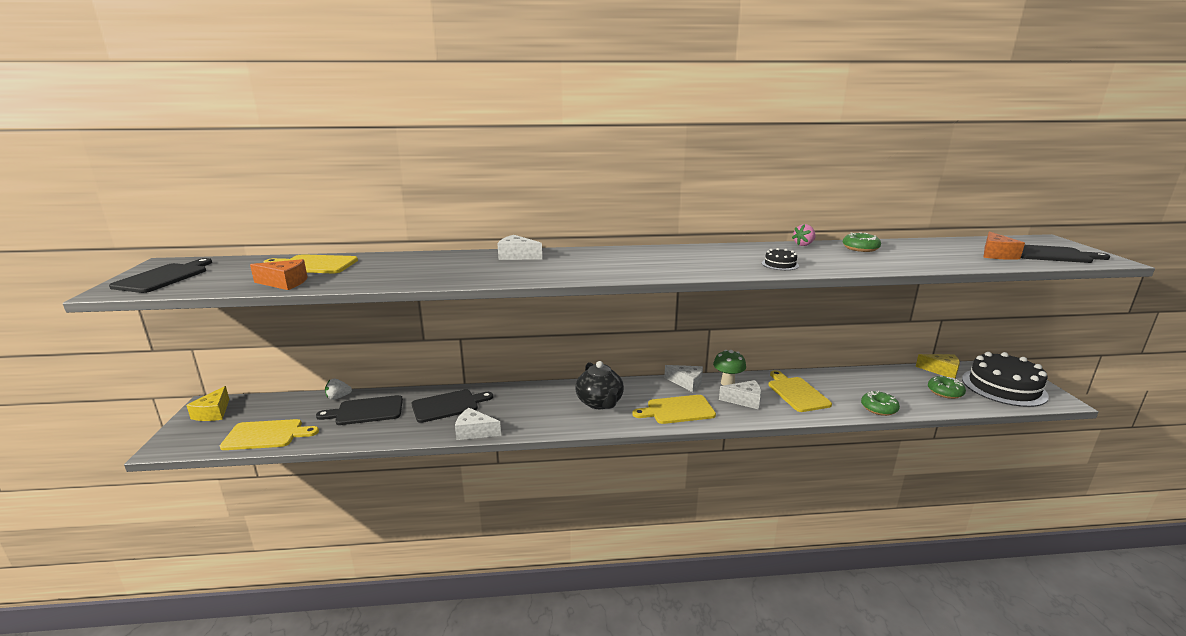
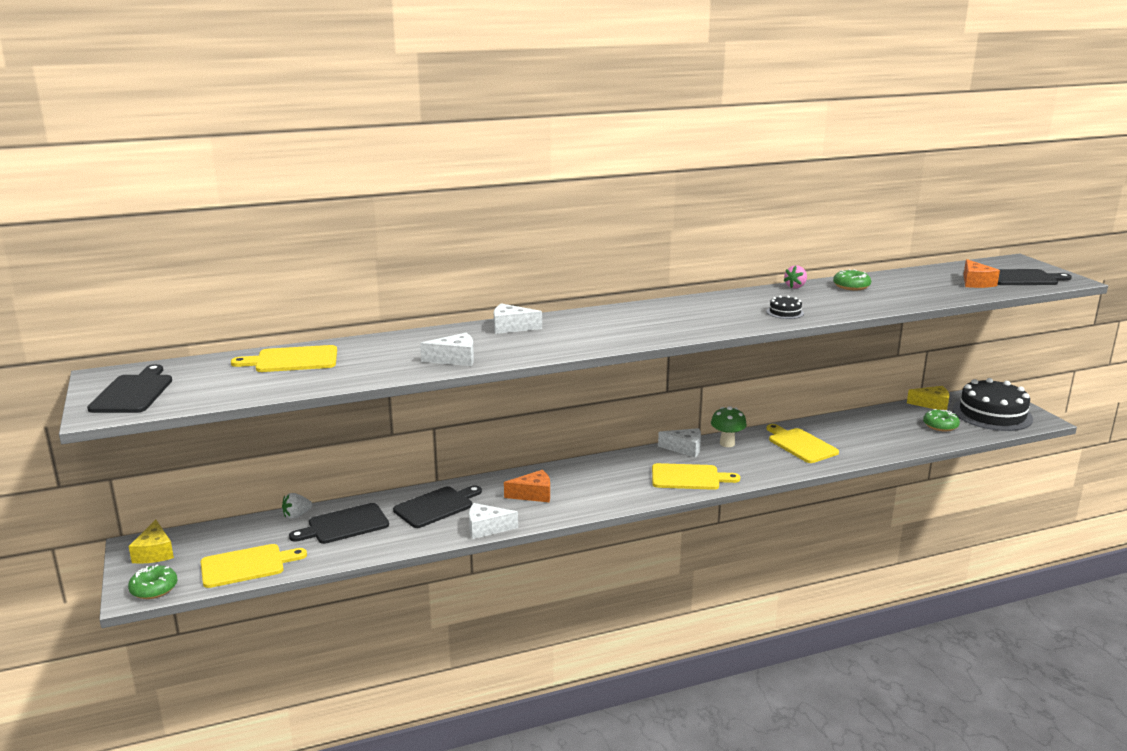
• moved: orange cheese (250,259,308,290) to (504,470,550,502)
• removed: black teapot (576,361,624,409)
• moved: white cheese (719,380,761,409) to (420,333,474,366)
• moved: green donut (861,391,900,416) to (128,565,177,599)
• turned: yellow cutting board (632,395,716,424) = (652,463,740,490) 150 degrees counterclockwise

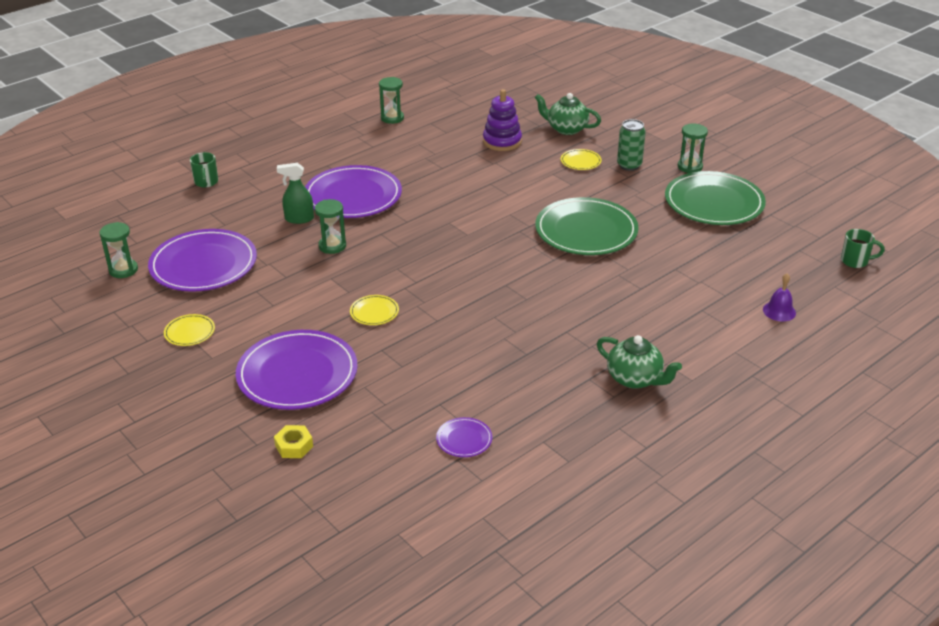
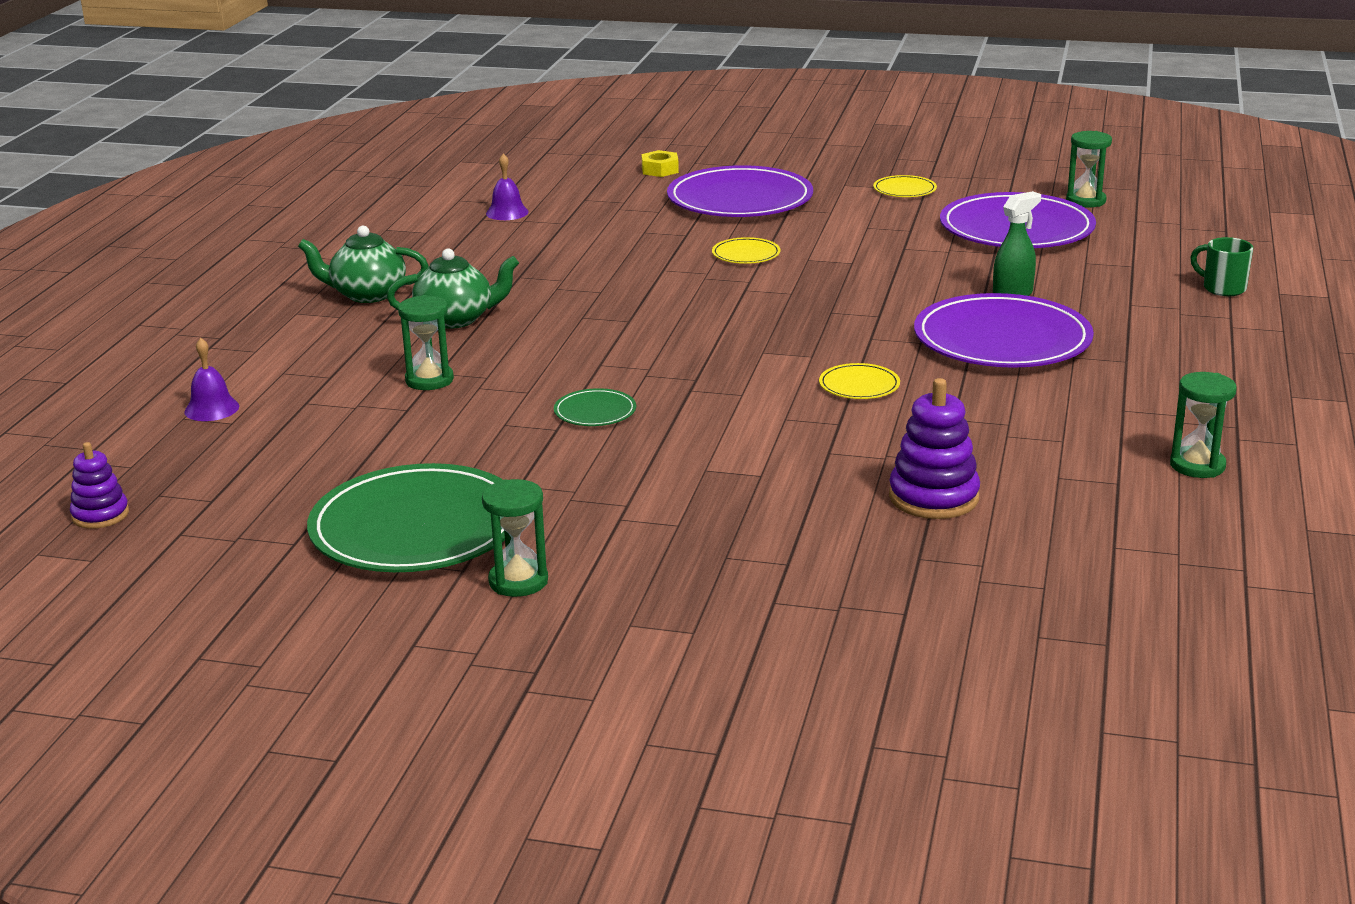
• moved: green teapot (535,93,601,135) to (387,249,519,329)
• removed: green can (617,119,646,171)
• moved: yellow plate (561,149,601,170) to (819,363,900,399)
• resized: green plate (535,197,639,255) = (554,388,636,426) x0.44
• moved: green hourglass (315,199,346,254) to (398,295,454,390)
• replaced: green mug (841,229,885,268) to purple stacking toy (70,442,129,529)
• replaced: purple plate (436,417,492,457) to purple bell (486,154,529,220)

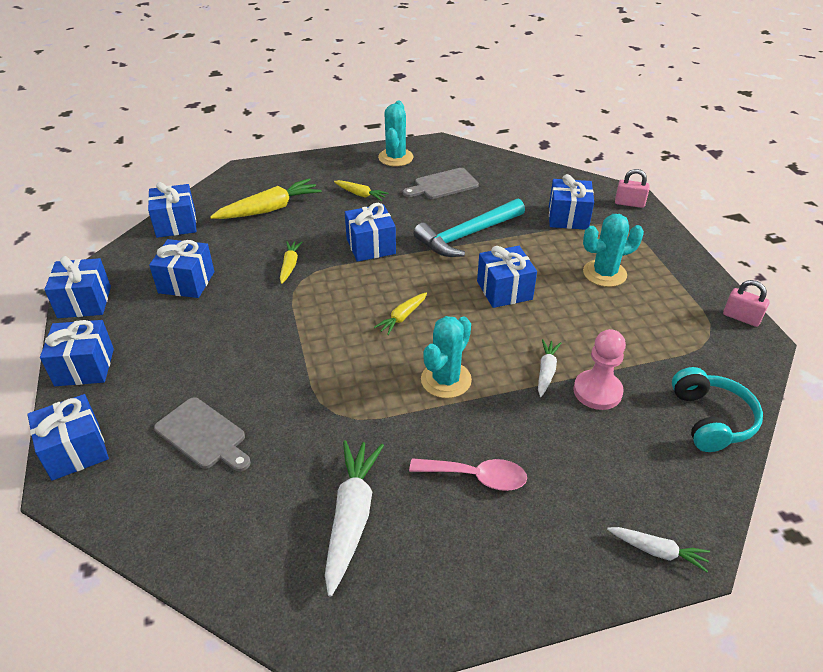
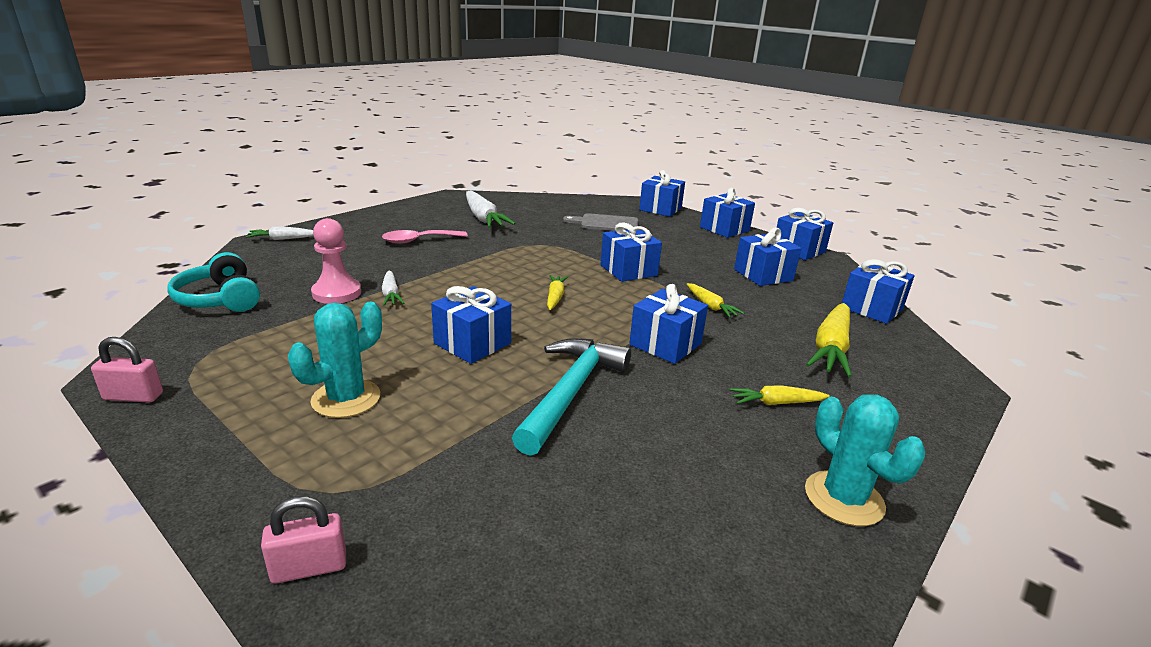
• removed: grey cutting board (403,168,479,199)
• moved: blue gift (549,174,594,230) to (600,223,662,282)
• removed: turquoise cactus (421,316,472,398)

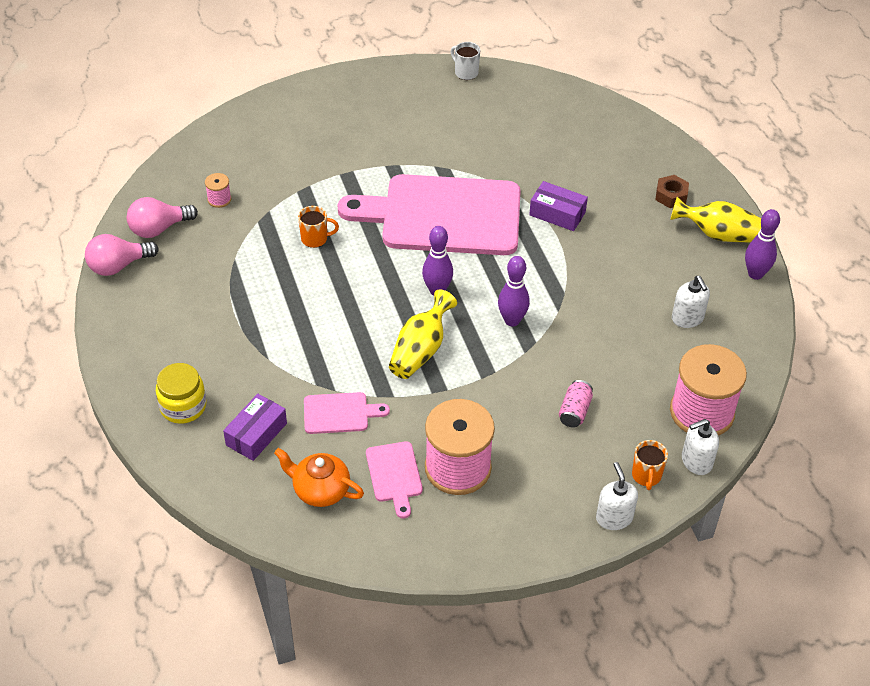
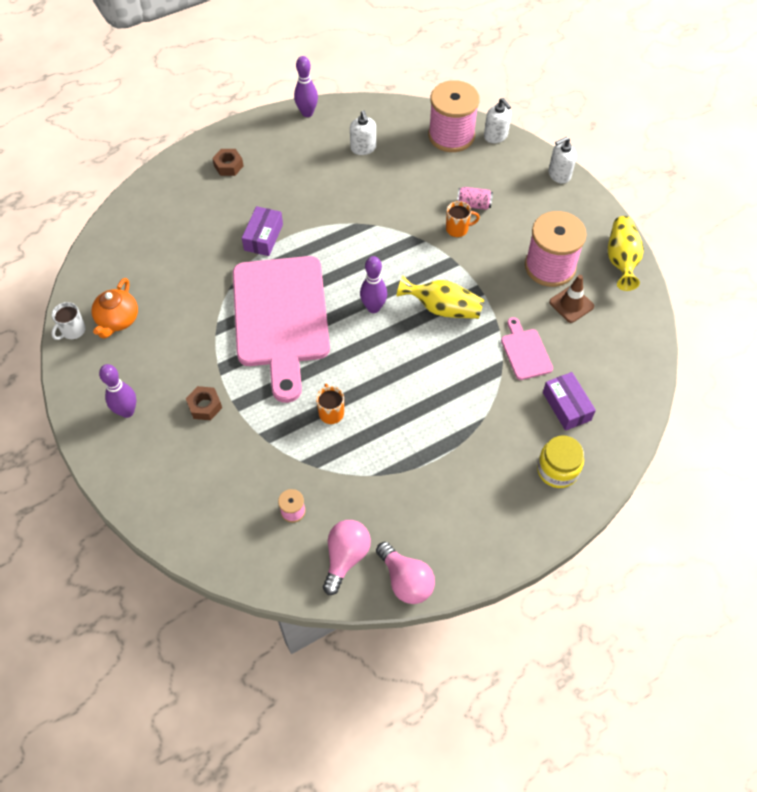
• turned: pink light bulb (127,197,198,238) = (323,520,371,595) 120 degrees counterclockwise
• moved: yellow vase (670,197,761,243) to (608,216,644,291)
• moved: purple bowling pin (498,256,530,327) to (99,364,136,418)
• turned: white soap dispenser (672,276,710,328) = (350,110,376,155) 105 degrees clockwise
• turned: purple box (223,394,287,461) = (543,372,596,431) 45 degrees clockwise
• moved: orange mug (632,440,668,490) to (446,201,480,237)
• replaced: pink cutting board (366,441,423,518) to brown traffic cone (549,275,594,323)
• moved: orange teapot (274,448,364,507) to (91,278,138,339)
• added: brown nut (186,386,222,420)

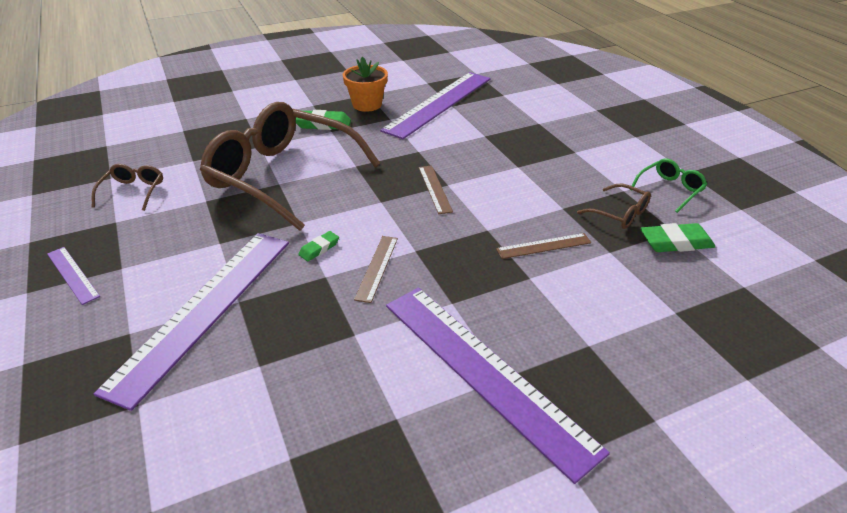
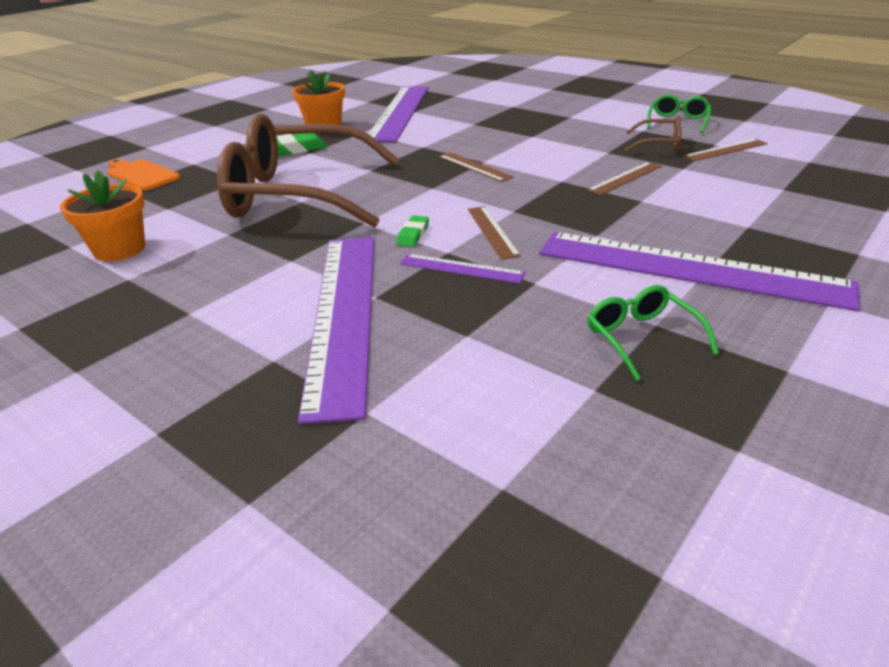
• replaced: brown glasses (92,164,163,211) to orange flower pot (60,170,145,262)
• replaced: green eraser (640,223,715,252) to brown ruler (684,139,768,161)
• moved: purple ruler (47,247,100,305) to (400,254,526,284)
• added: orange cutting board (107,159,180,190)
• added: green glasses (587,285,719,381)

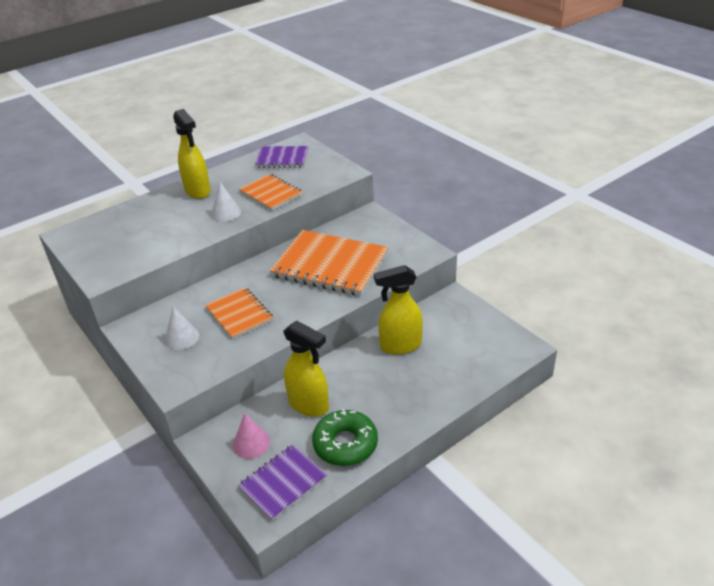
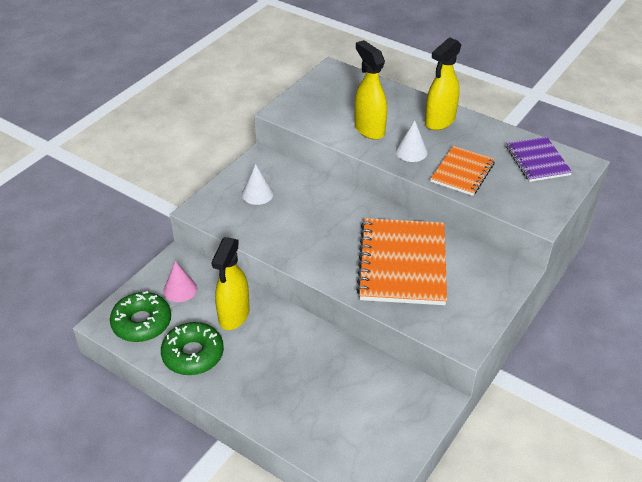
• moved: yellow spray bottle (374,265,423,355) to (354,40,387,140)
• removed: orange notebook (205,287,274,339)
• replaced: purple notebook (238,444,327,521) to green donut (110,291,171,342)

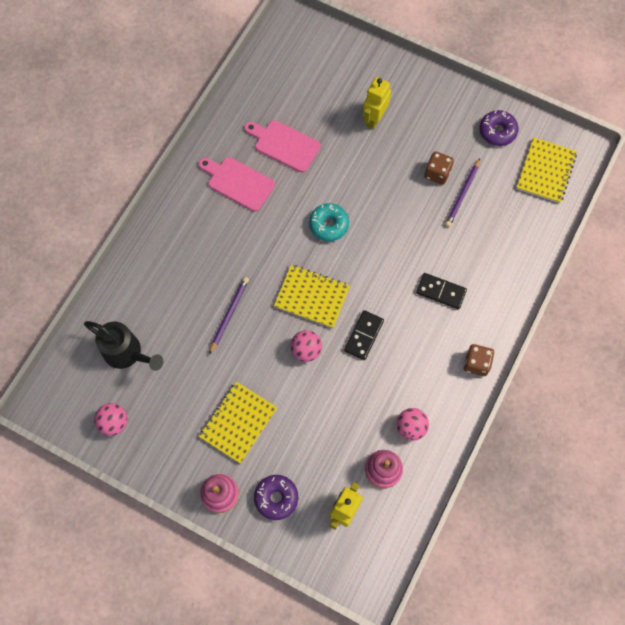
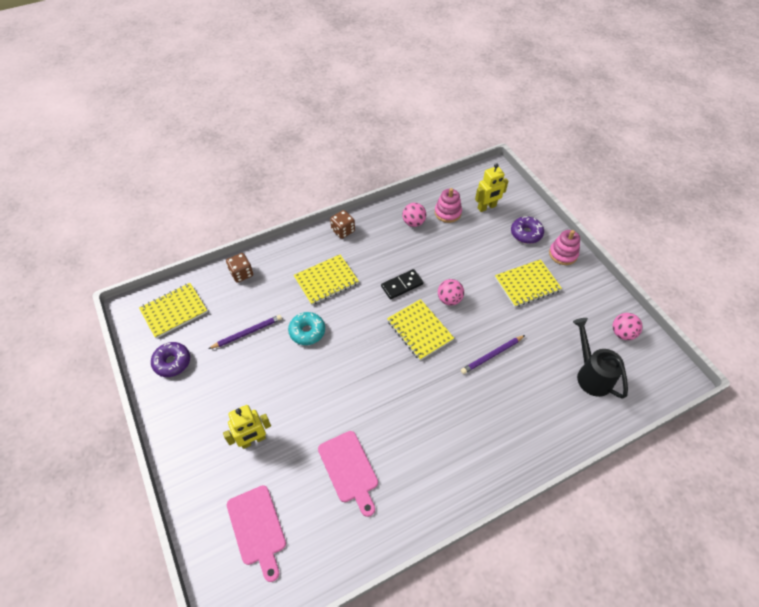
• moved: brown dice (424,151,454,185) to (226,253,253,283)
• moved: pink cutting board (199,157,275,212) to (227,485,286,582)
• moved: turquoise donut (309,203,349,241) to (288,312,325,345)
• replaced: black domino (416,273,467,309) to yellow notebook (294,255,359,305)

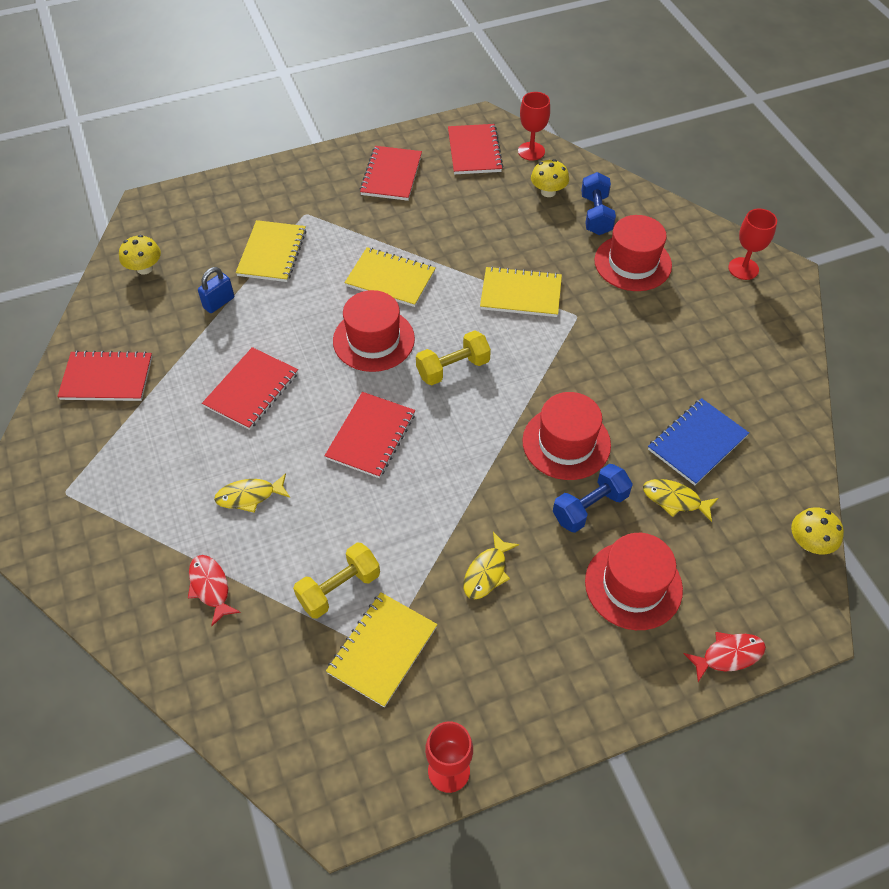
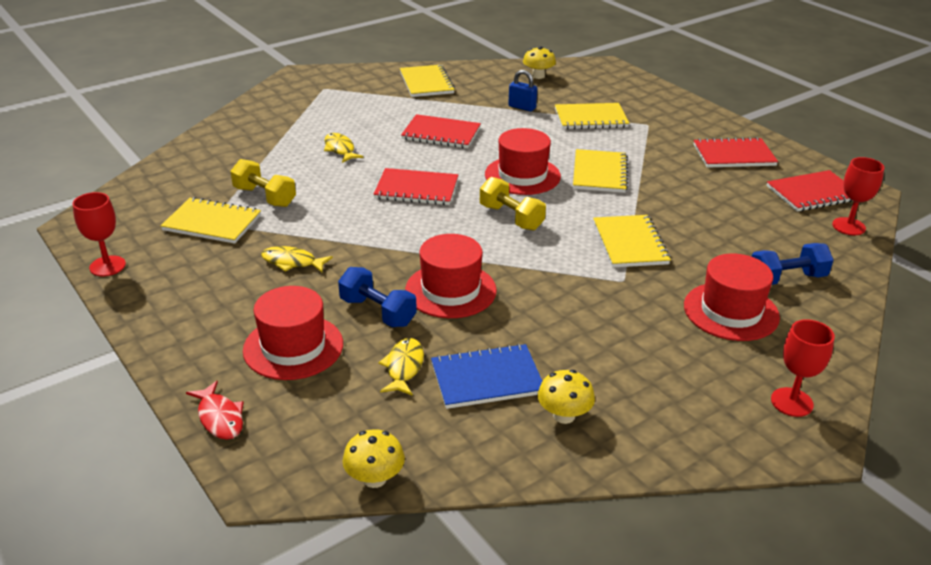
• moved: yellow mushroom (531,159,569,197) to (538,370,595,424)
• recoloured: red notebook (57,350,152,401) to yellow notebook (400,65,455,97)
• turned: blue notebook (648,398,749,485) = (431,344,542,409) 45 degrees counterclockwise
• removed: red fish (188,555,241,626)

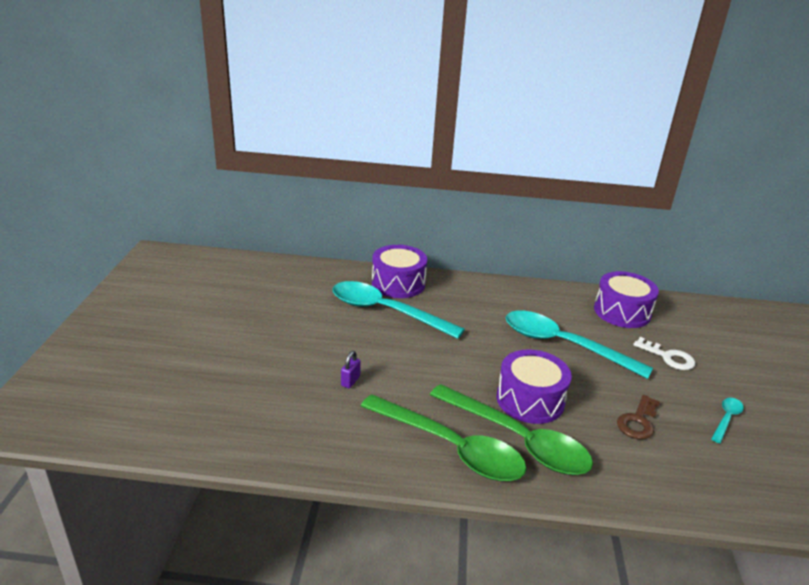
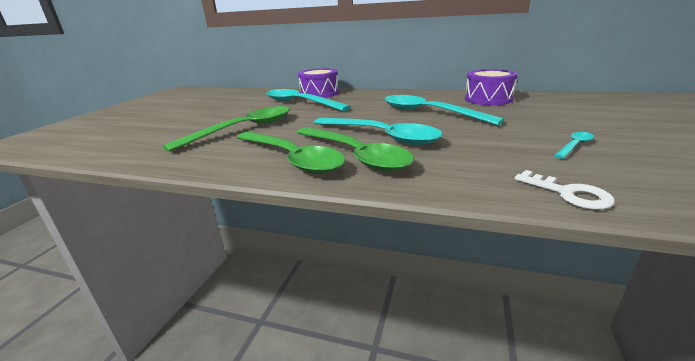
• moved: white key (633,337,695,370) to (515,170,615,210)
• replaced: purple drum (497,350,572,424) to turquoise spoon (314,118,443,145)
• replaced: purple padlock (341,351,361,388) to green spoon (163,106,290,152)
• removed: brown key (617,395,660,439)

